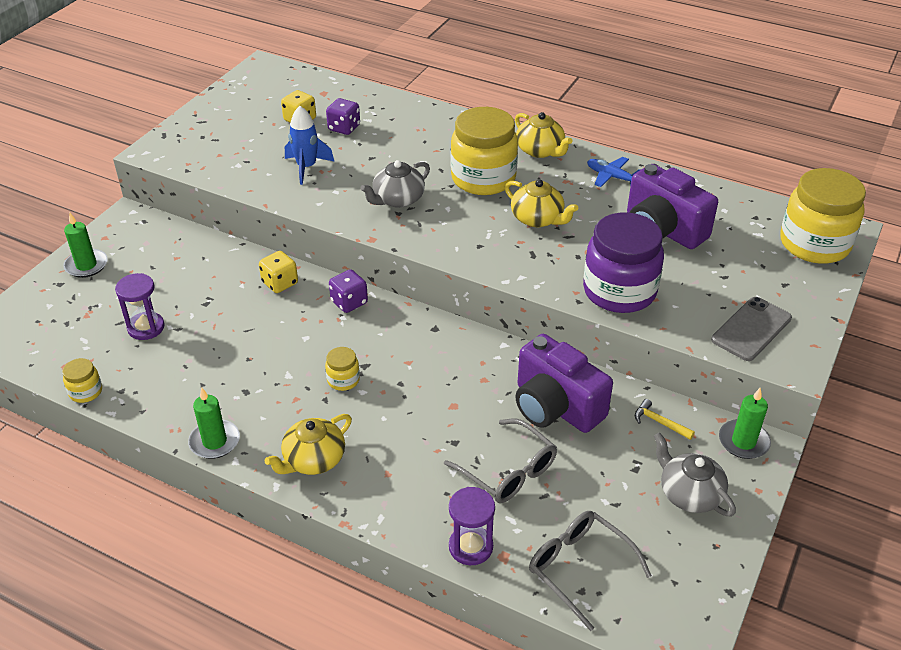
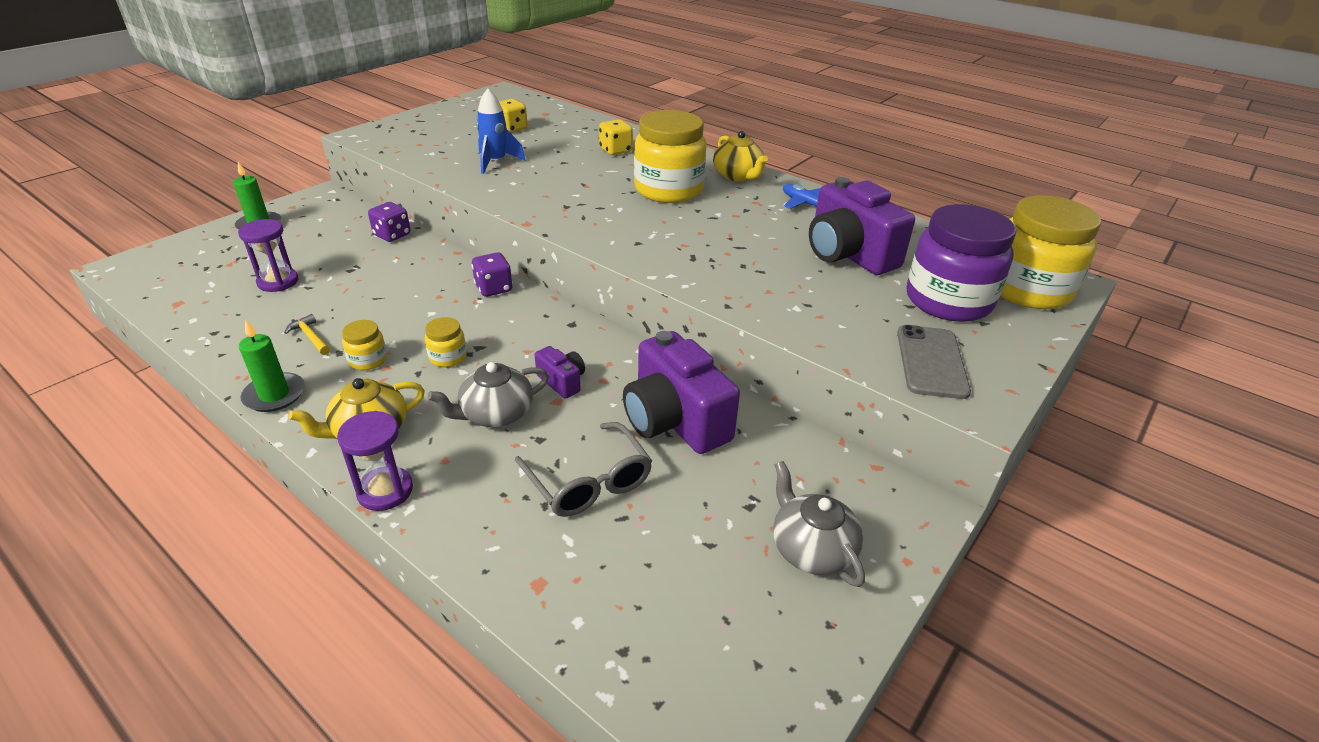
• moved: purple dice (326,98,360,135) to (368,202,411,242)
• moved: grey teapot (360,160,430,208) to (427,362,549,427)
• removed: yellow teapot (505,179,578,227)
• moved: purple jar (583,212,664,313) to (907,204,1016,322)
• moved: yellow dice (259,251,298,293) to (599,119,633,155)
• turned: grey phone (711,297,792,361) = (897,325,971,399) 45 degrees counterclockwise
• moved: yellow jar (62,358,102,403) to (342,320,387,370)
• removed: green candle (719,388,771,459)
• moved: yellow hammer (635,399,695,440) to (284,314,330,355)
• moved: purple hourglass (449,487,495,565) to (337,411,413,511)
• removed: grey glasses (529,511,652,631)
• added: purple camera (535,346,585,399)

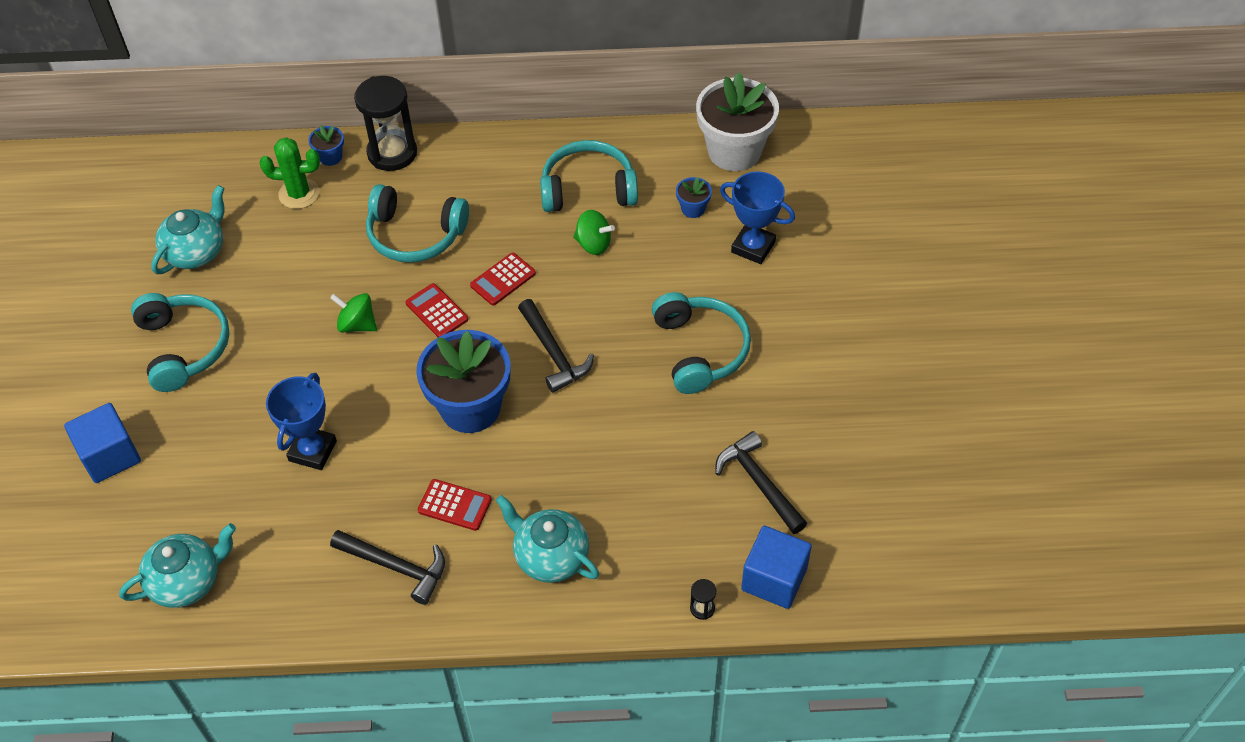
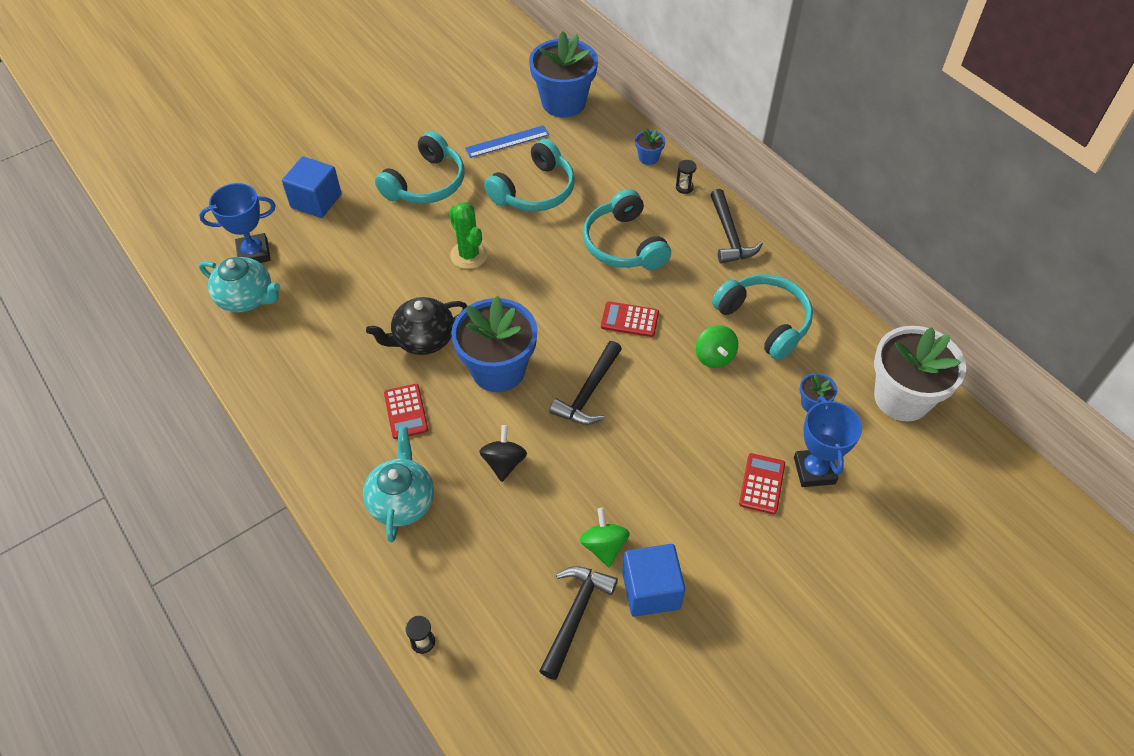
• resized: black hourglass (354,76,417,171) = (676,160,697,194) x0.40
• moved: green cactus (260,137,320,209) to (449,202,488,269)
• replaced: turquoise teapot (151,185,225,274) to blue ruler (465,125,549,158)
• moved: red calculator (405,283,468,337) to (739,453,785,514)
• moved: turquoise headphones (652,292,751,394) to (484,139,575,212)
• moved: green spinning top (330,293,377,332) to (580,508,630,567)
• moved: blue trophy (266,373,337,470) to (199,183,276,263)
• moved: blue cube (741,526,812,609) to (622,544,685,617)
• moved: black hammer (330,530,445,605) to (710,189,763,263)
• added: blue flower pot (529,31,598,117)
• added: black teapot (366,297,467,355)
• added: black spinning top (479,425,527,482)

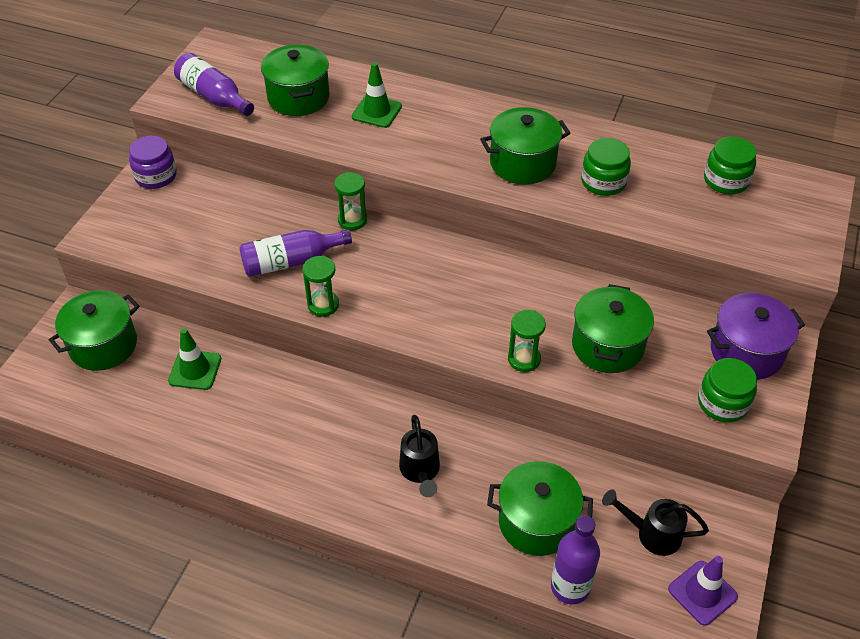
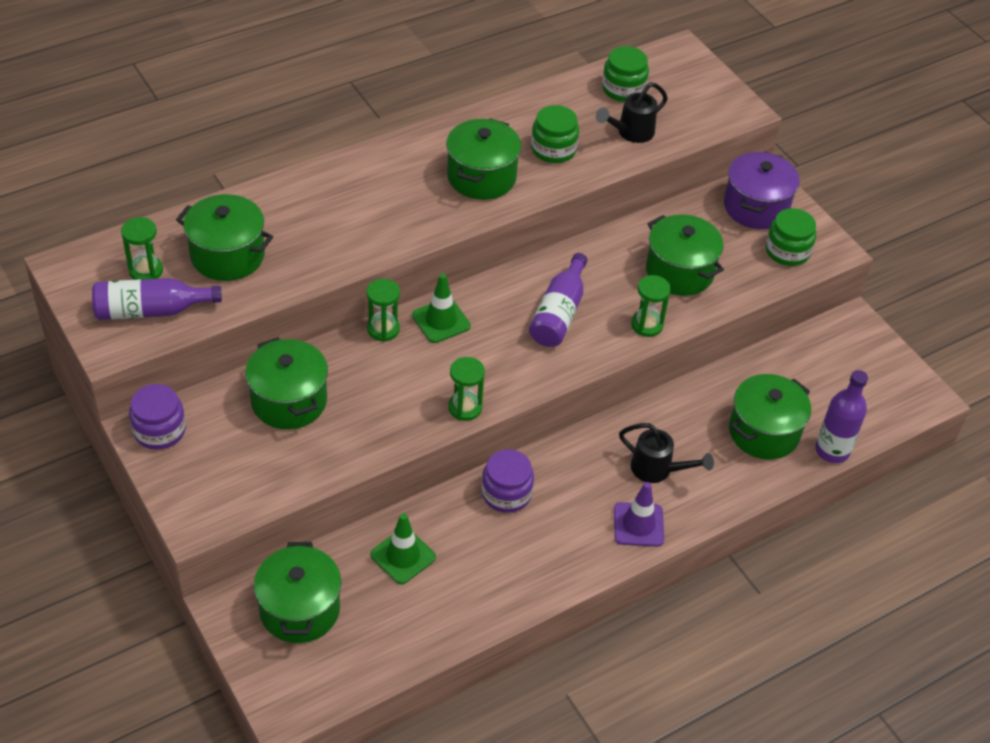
• moved: green traffic cone (352,62,402,128) to (412,274,471,343)
• moved: purple bottle (240,229,352,277) to (529,253,587,347)
• moved: black watering can (602,490,709,556) to (596,82,668,143)
• moved: purple traffic cone (668,556,738,626) to (614,482,664,547)
• added: green hourglass (121,217,163,280)
• added: green pot (245,337,328,429)
• added: purple jar (482,449,534,513)

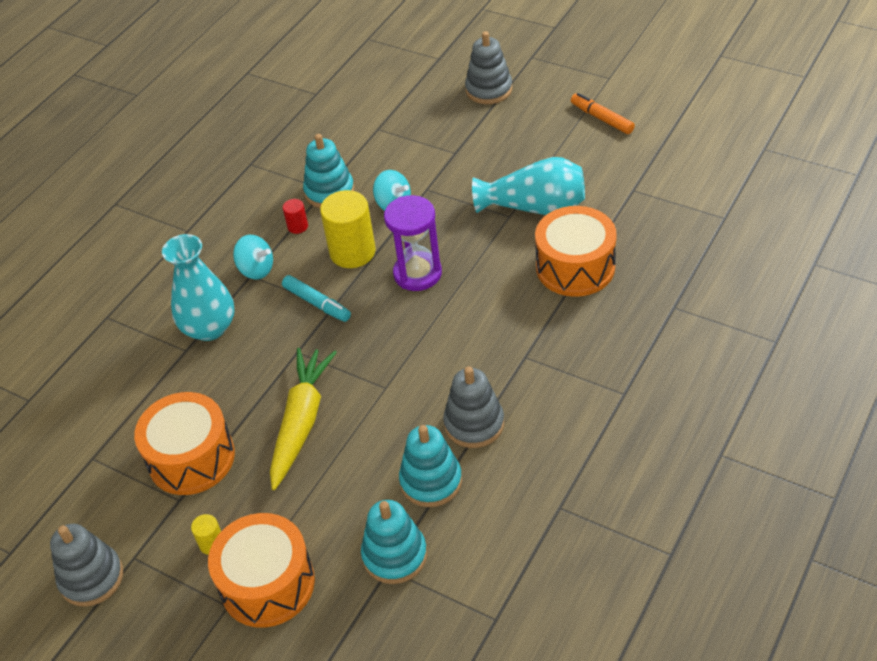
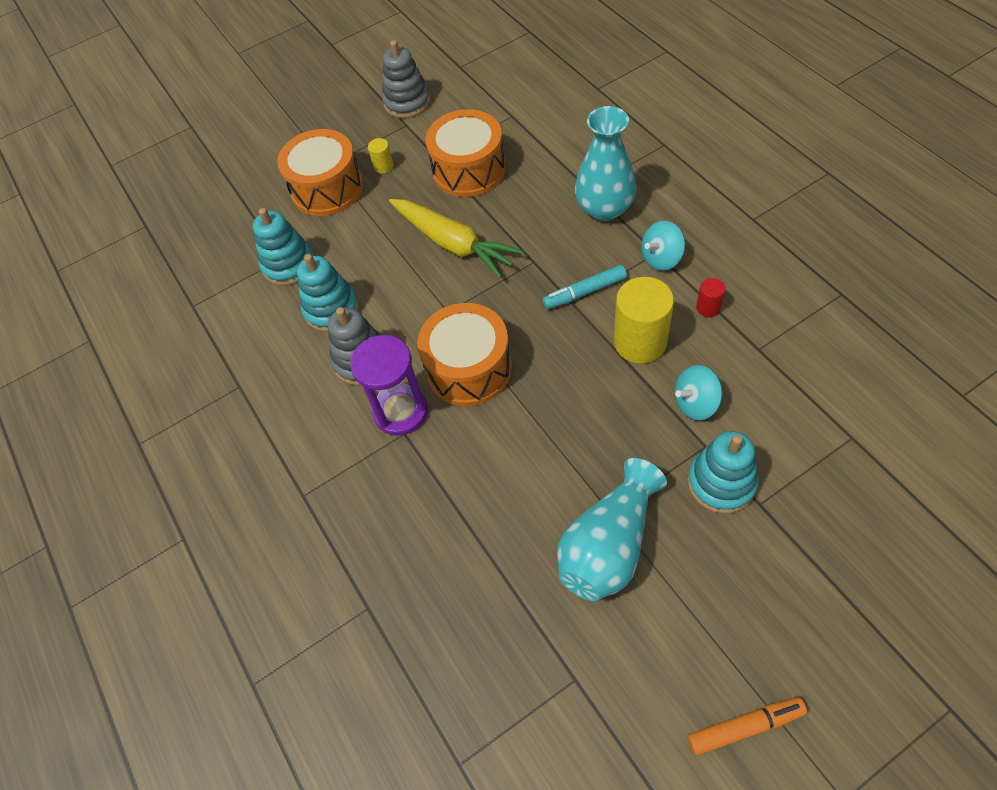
• removed: grey stacking toy (465,31,512,104)
• moved: turquoise stacking toy (303,134,354,208) to (687,431,759,514)
• moved: purple hourglass (384,195,442,291) to (350,335,428,436)
• moved: orange drum (535,206,617,297) to (417,303,512,406)

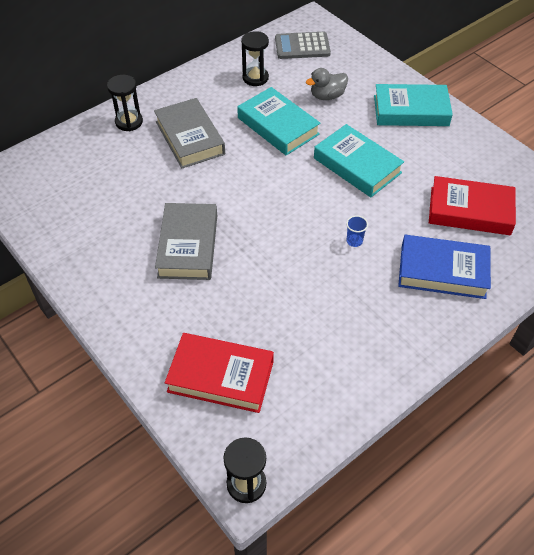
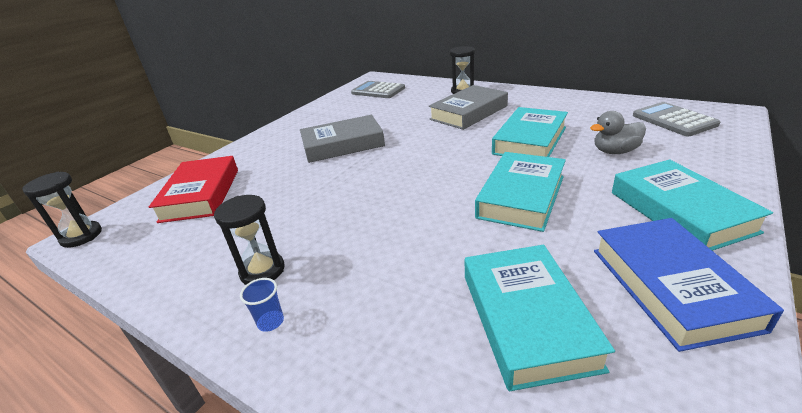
• moved: black hourglass (241,31,269,86) to (214,195,284,285)
• turned: grey duck (306,68,348,100) = (590,111,646,154) 60 degrees counterclockwise
• recoloured: red book (429,176,516,235) to turquoise book (465,245,615,391)
• moved: blue cup (346,215,368,247) to (240,278,284,332)
• moved: blue book (398,235,491,299) to (594,218,784,352)
• added: grey calculator (351,81,405,98)

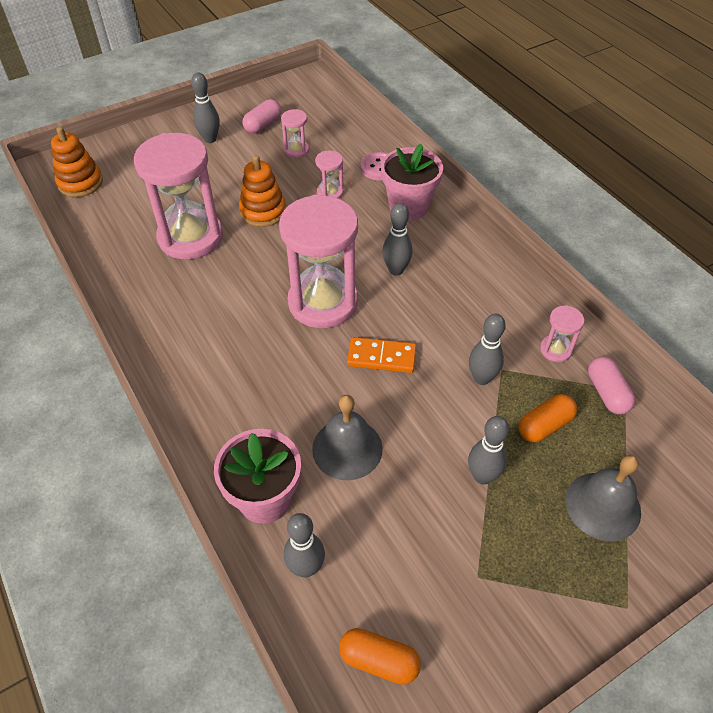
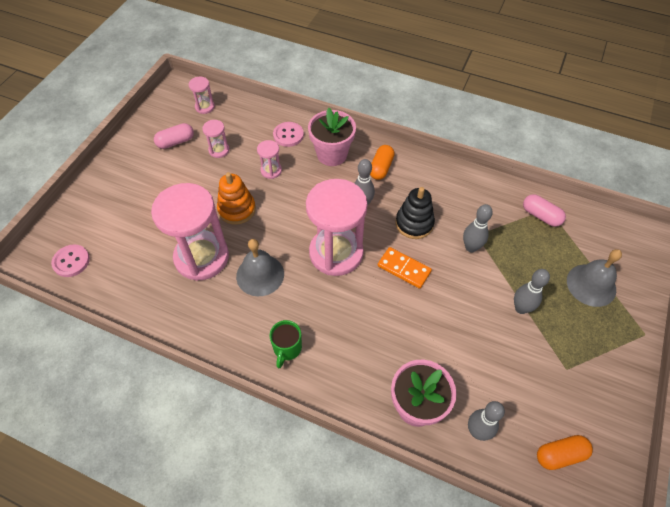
• removed: grey bowling pin (191,72,220,143)
• turned: pink capsule (242,99,281,134) = (154,123,194,149) 60 degrees clockwise
• replaced: orange stacking toy (51,127,103,197) to pink button (51,244,90,277)
• moved: pink hourglass (540,305,584,362) to (189,77,215,114)
• turned: orange domino (347,337,416,373) = (378,247,432,289) 60 degrees clockwise
• moved: orange capsule (519,394,577,442) to (370,145,395,180)
• moved: grey bell (312,395,383,480) to (236,239,284,296)
• added: black stacking toy (395,187,435,239)
• added: green mug (270,320,302,369)

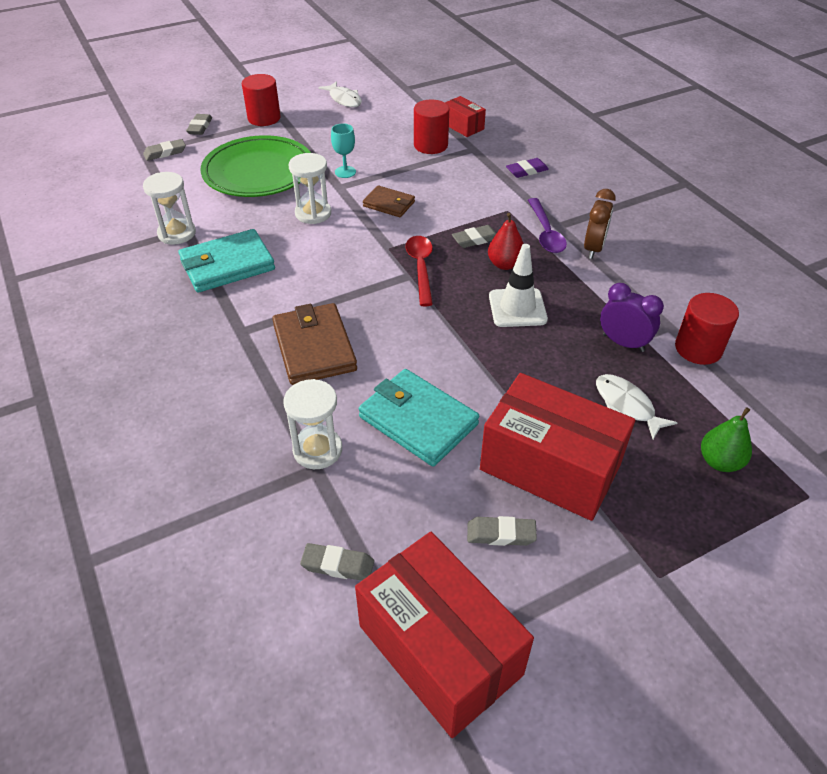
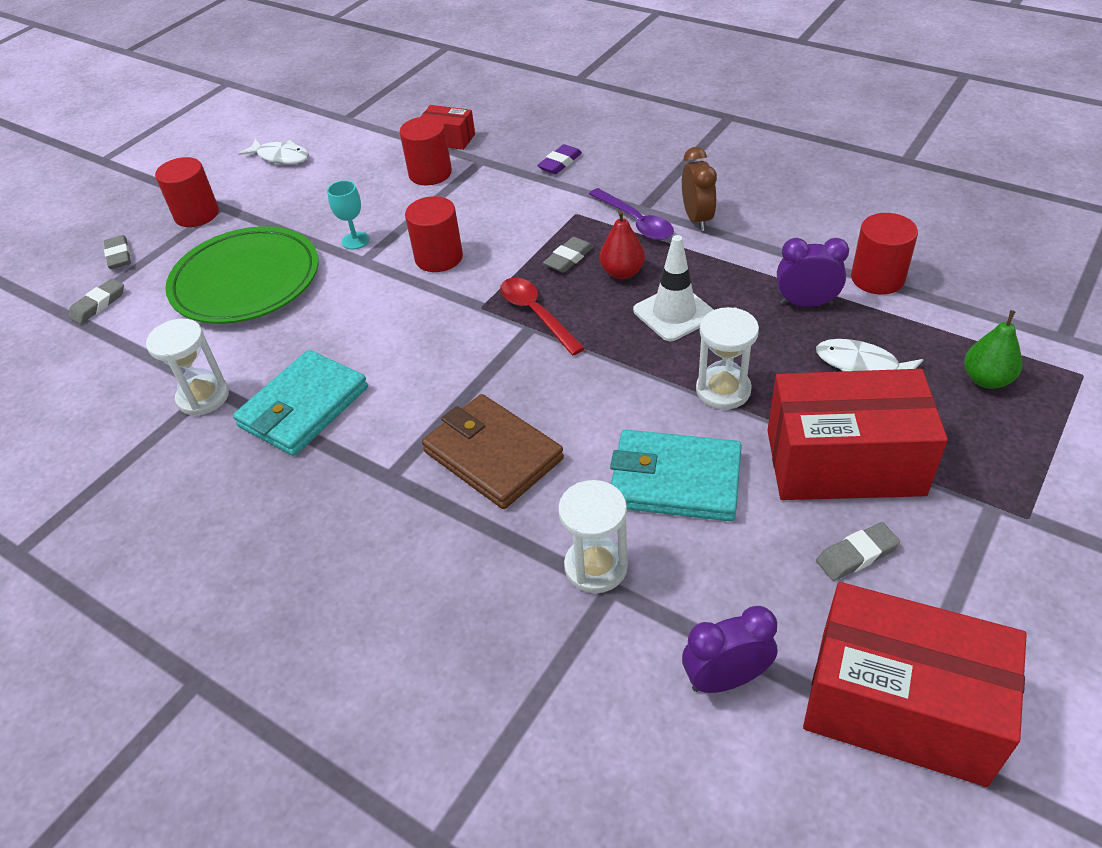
• moved: white hourglass (288,153,331,224) to (696,307,759,410)
• replaced: brown wallet (363,185,415,217) to red cylinder (405,196,463,272)
• replaced: grey eraser (300,543,374,581) to purple clock (682,606,777,693)

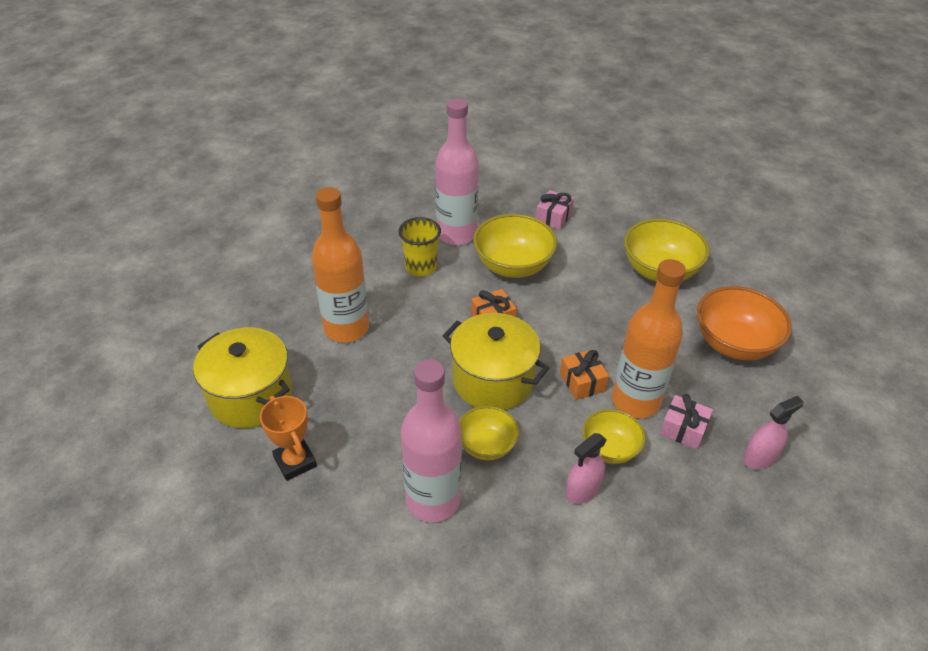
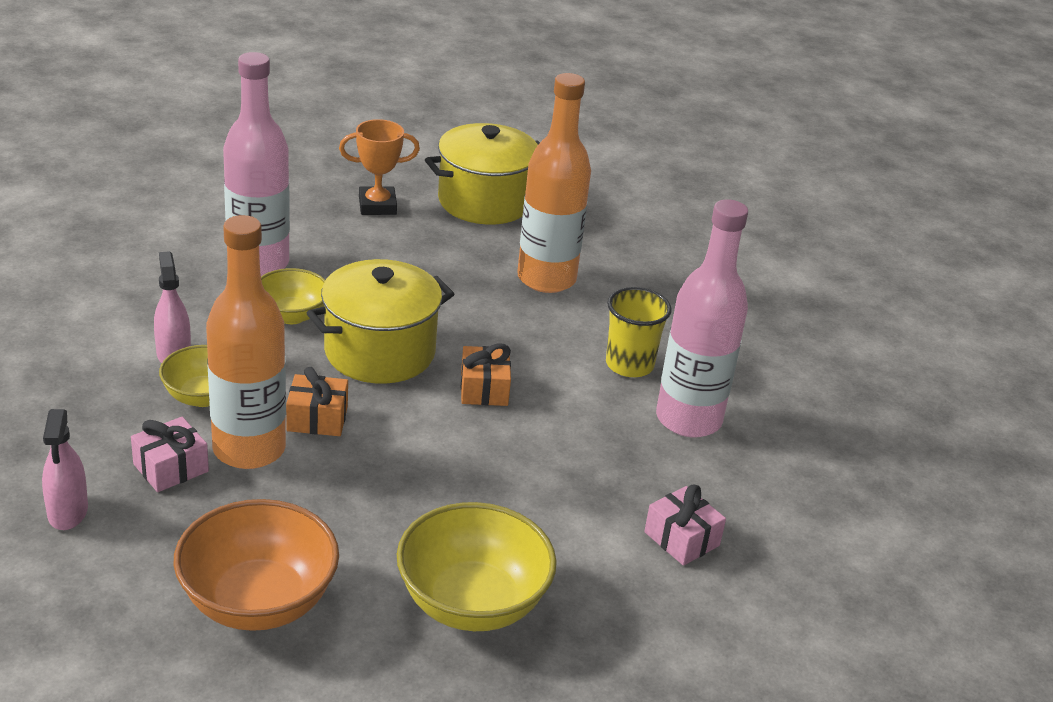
• removed: yellow bowl (473,214,557,278)

